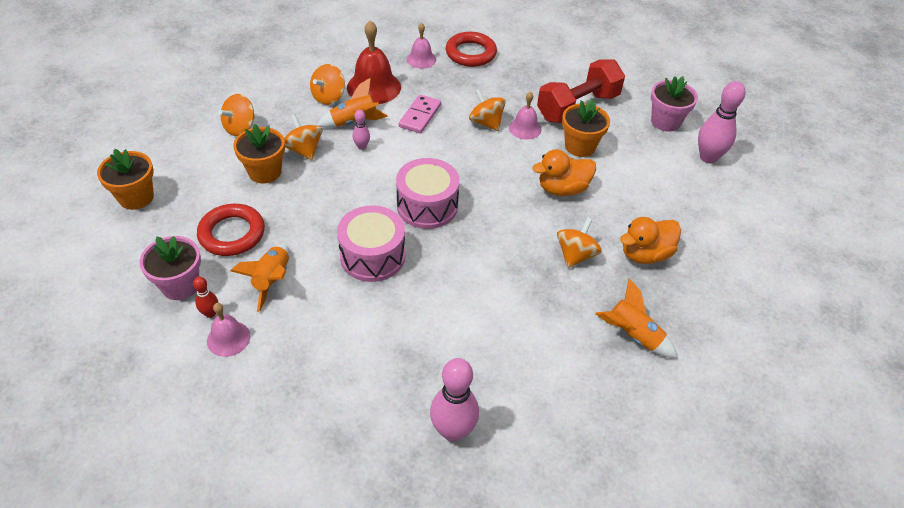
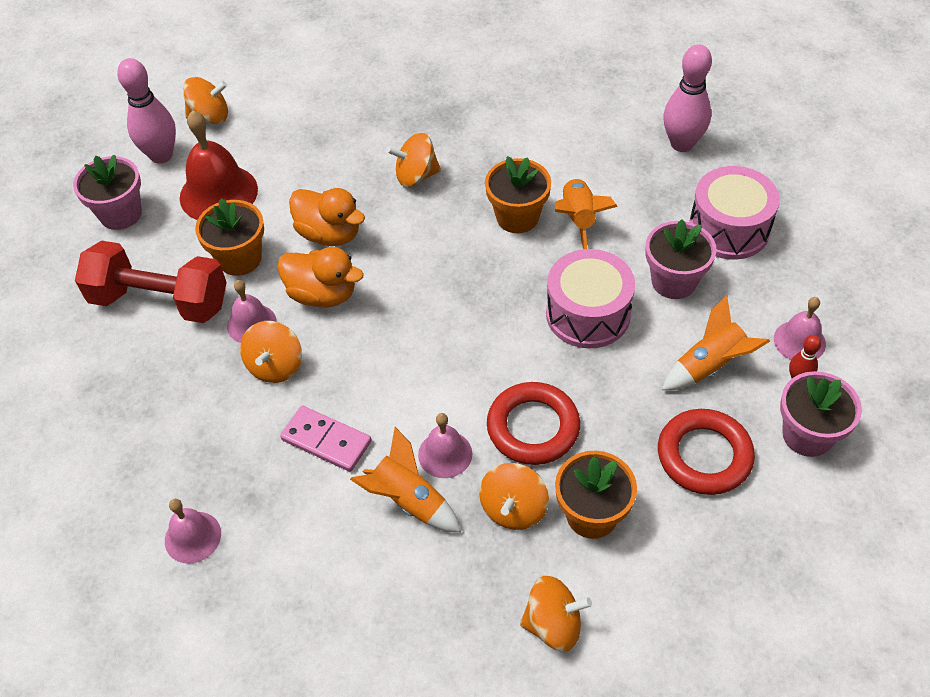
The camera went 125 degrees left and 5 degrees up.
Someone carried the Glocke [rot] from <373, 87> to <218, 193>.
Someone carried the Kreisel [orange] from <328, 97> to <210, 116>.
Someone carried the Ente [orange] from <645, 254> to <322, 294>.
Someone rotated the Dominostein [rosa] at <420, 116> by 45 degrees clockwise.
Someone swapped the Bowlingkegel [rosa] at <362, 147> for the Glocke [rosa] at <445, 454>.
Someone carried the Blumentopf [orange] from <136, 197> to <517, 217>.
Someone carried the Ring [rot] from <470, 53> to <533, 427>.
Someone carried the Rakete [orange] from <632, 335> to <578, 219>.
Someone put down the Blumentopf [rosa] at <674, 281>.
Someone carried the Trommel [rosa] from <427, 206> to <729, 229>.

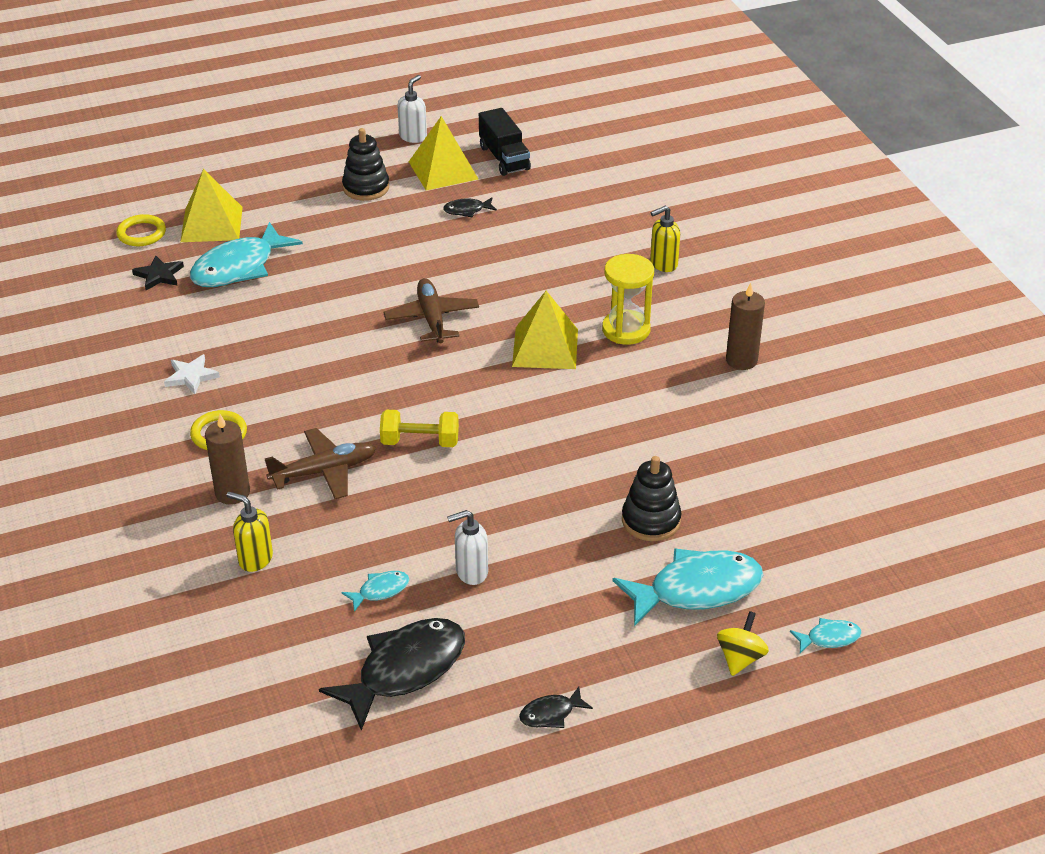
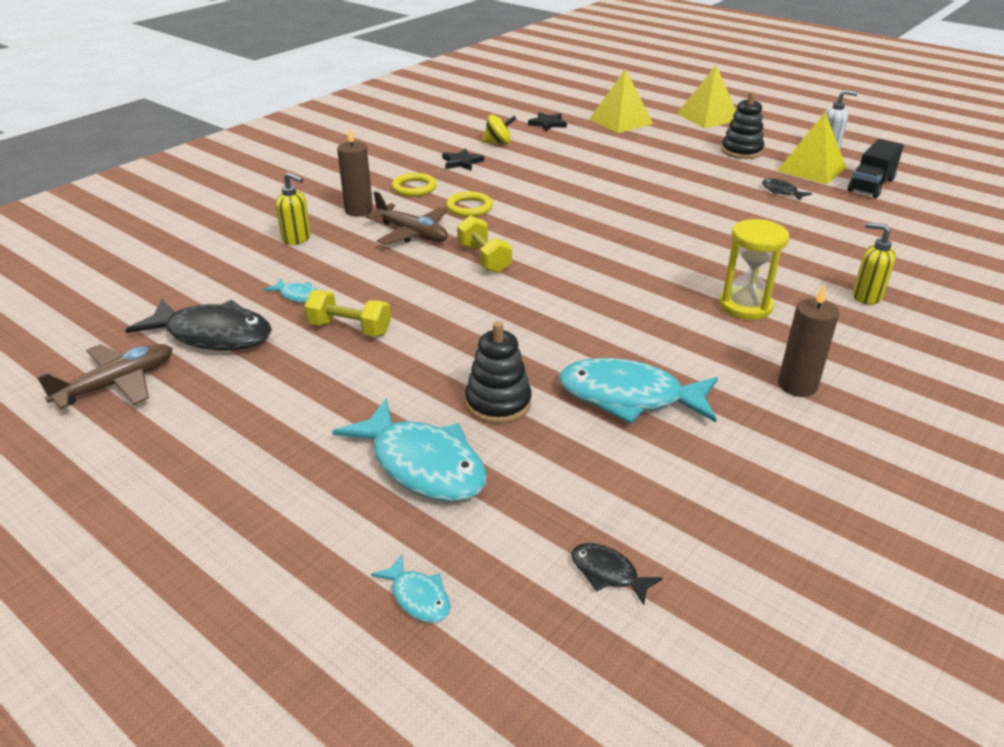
The camera went 60 degrees right and 5 degrees down.
Someone carried the Flugzeug [braun] from <432, 318> to <118, 384>.
Someone rotated the Seifenspender [gelb] at <255, 559> by 120 degrees clockwise.
Someone swapped the Seifenspender [weiß] at <471, 572> for the Hantel [gelb] at <350, 329>.
Someone repainted the Stern [weiß] at <191, 376>, which became the Stern [schwarz] at <461, 162>.
Someone carried the Ring [gelb] from <141, 233> to <469, 207>.
Someone carried the Kreisel [gelb] from <740, 658> to <498, 143>.
Someone carried the Fisch [türkis] from <239, 267> to <629, 397>.
Someone carried the Fisch [schwarz] from <551, 714> to <608, 573>.
Someone carried the Pyramide [gelb] from <545, 347> to <708, 117>.

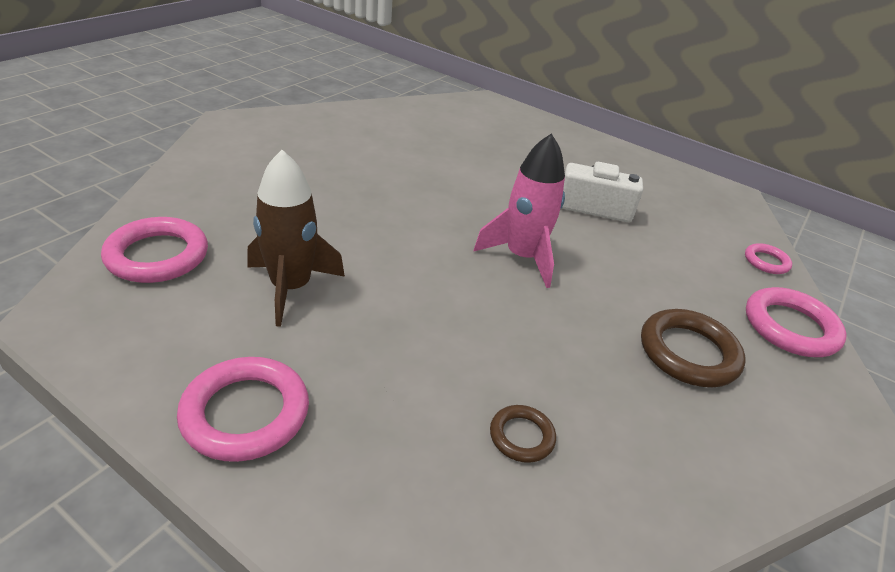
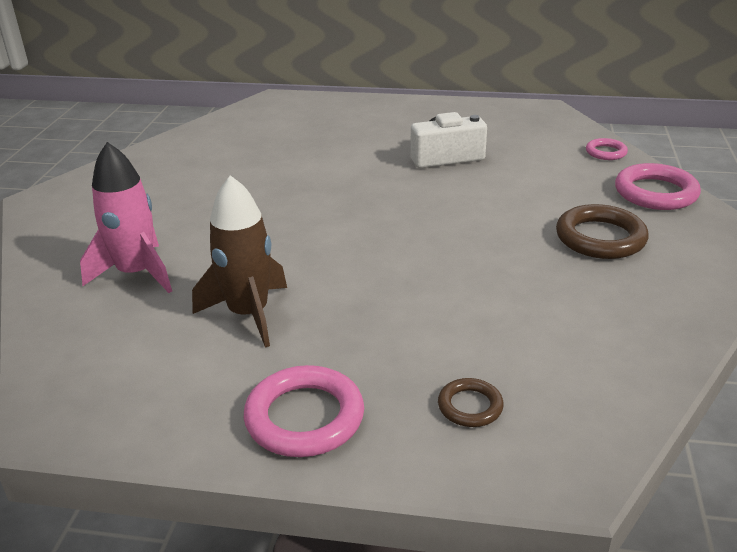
The camera went 20 degrees left and 5 degrees down.
Someone carried the Rakete [rosa] from <522, 257> to <137, 273>.
Someone carried the Ring [braun] from <521, 436> to <470, 406>.
Someone took away the Ring [rosa] at <157, 256>.

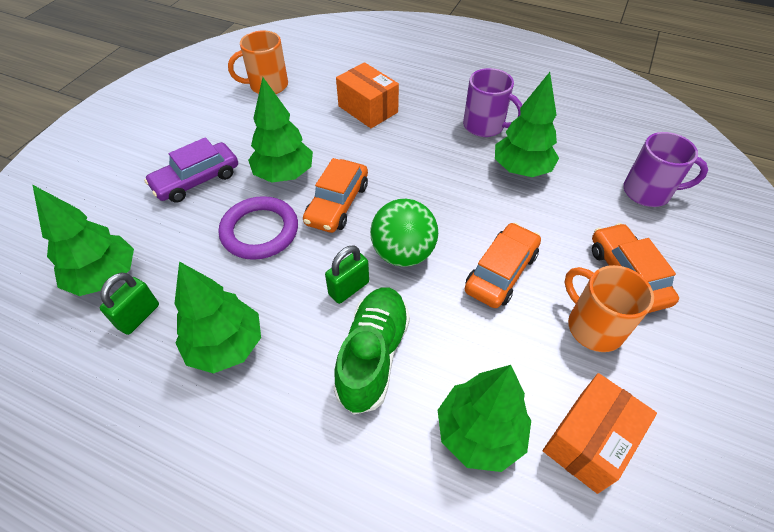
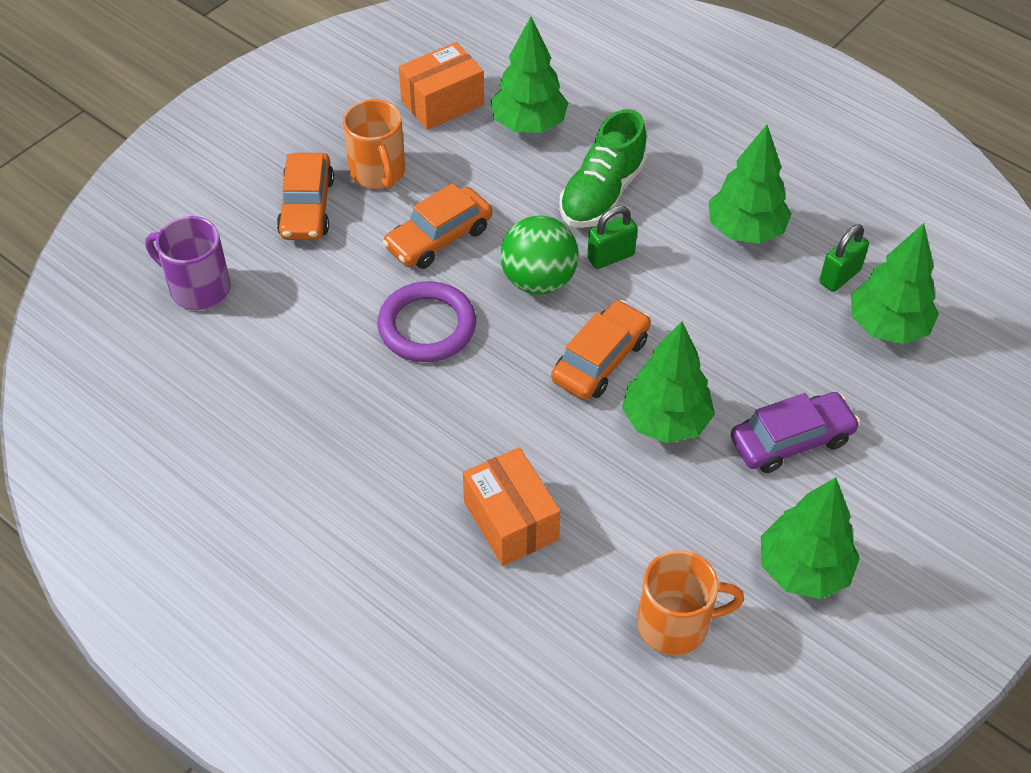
The camera went 165 degrees left and 0 degrees up.
Someone carried the Ring [lila] from <260, 231> to <427, 326>.
Someone carried the Baum [grün] from <521, 170> to <803, 569>.
Someone took away the Tasse [lila] at <485, 126>.

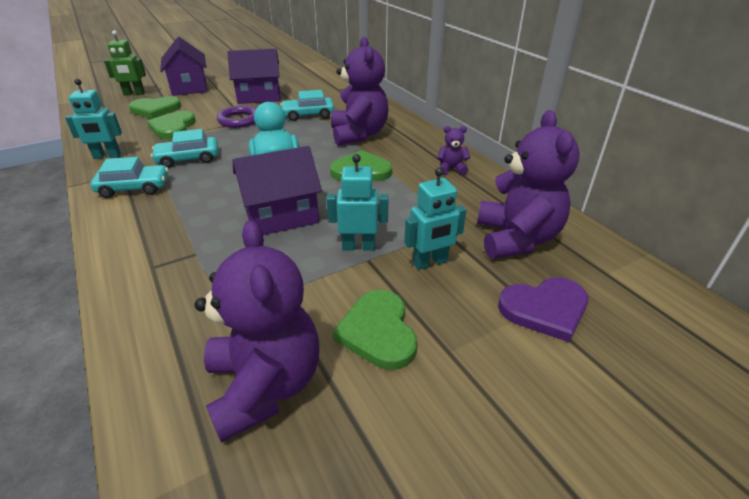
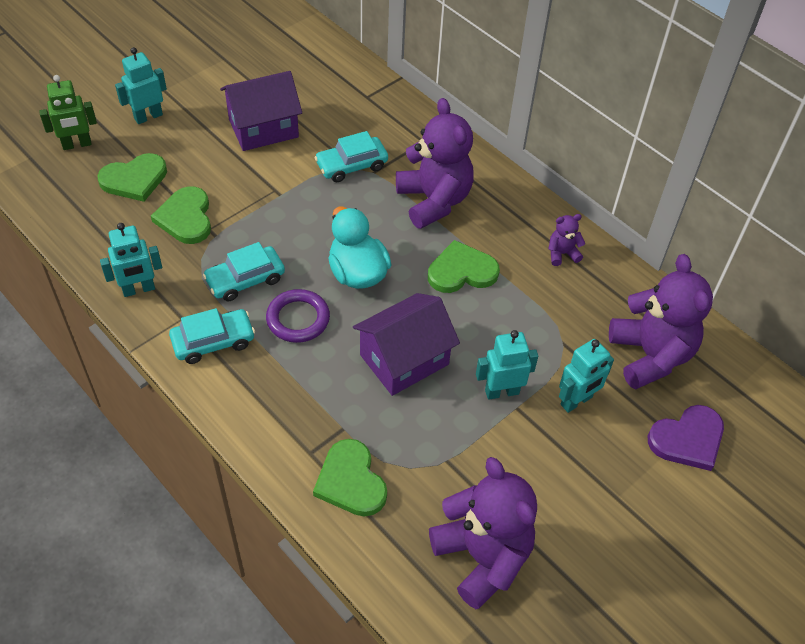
The camera went 15 degrees left and 15 degrees up.
Someone swapped the Haus [lila] at <189, 87> for the Roboter [türkis] at <148, 116>.
Someone carried the Ring [lila] from <239, 120> to <298, 319>.
Someone carried the Herz [grün] from <378, 332> to <351, 481>.

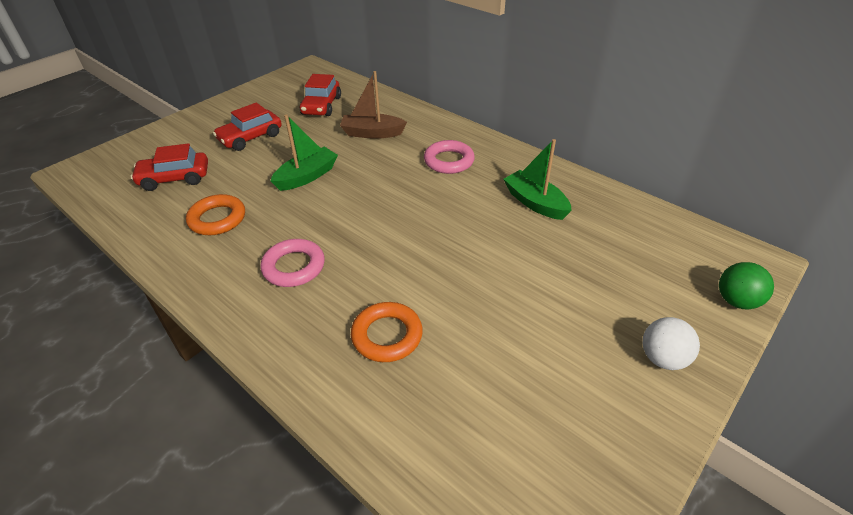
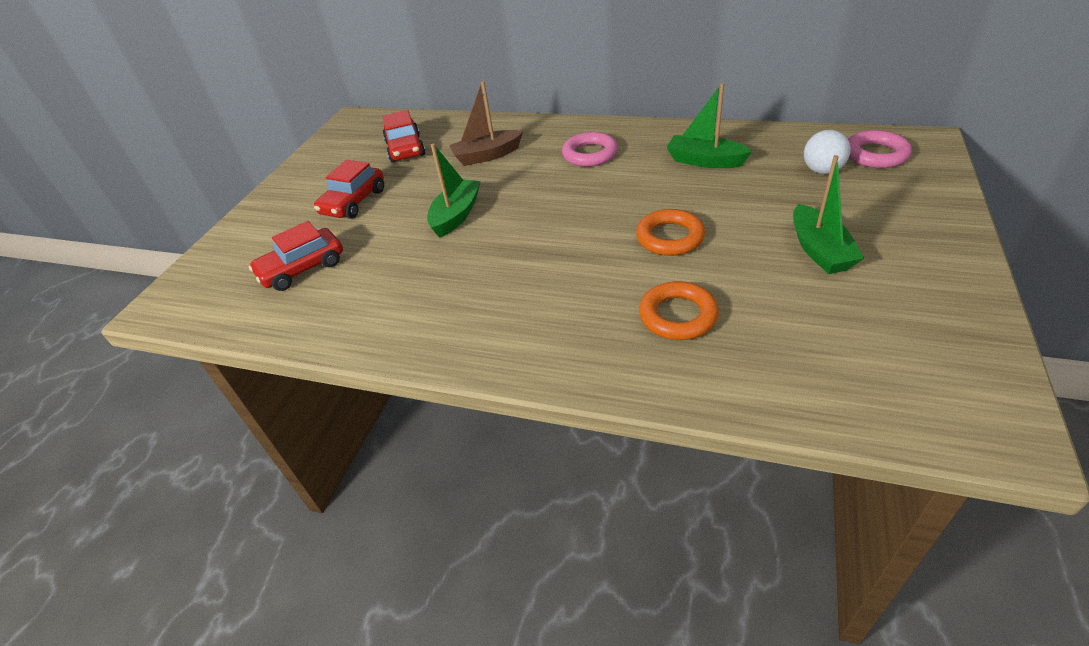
The camera went 20 degrees left and 0 degrees up.
Someone carried the Ring [orange] from <217, 219> to <670, 237>.
Someone put down the Boot [grün] at <819, 250>.
Someone carried the Ball [weiß] from <663, 358> to <822, 170>.
Someone carried the Ring [rosa] from <294, 267> to <875, 154>.
Someone took away the Ball [grün] at <736, 301>.

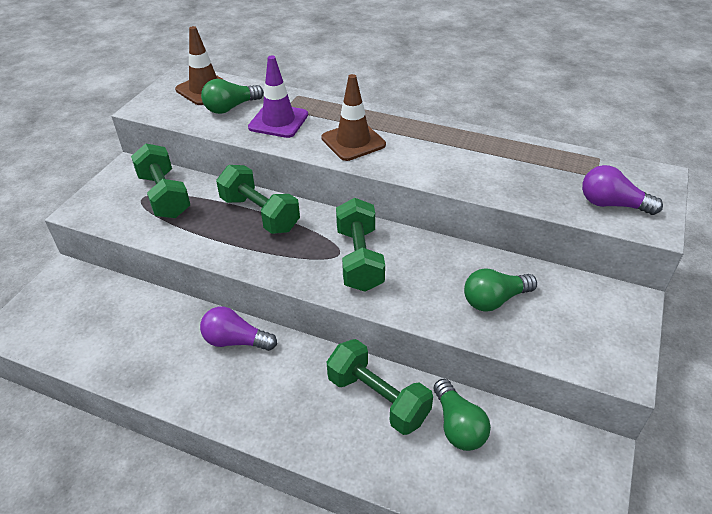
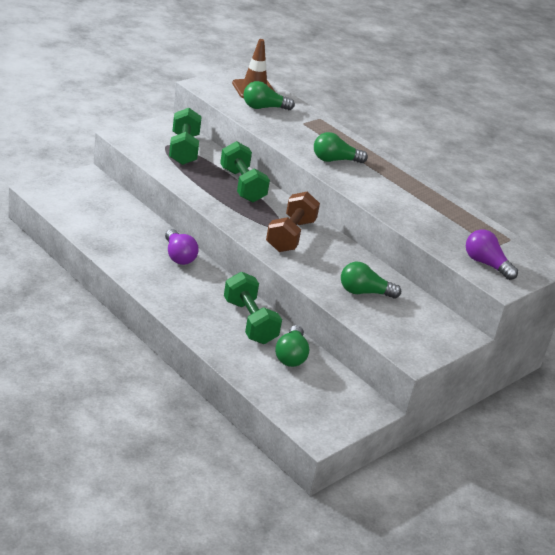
The camera went 20 degrees right and 10 degrees down.
Someone rotated the Glühbirne [lila] at <235, 341> by 150 degrees counterclockwise.
Someone repainted the Hantel [grün] at <359, 259>, which became the Hantel [braun] at <290, 236>.
Someone swapped the Leitkegel [braun] at <353, 141> for the Glühbirne [grün] at <334, 160>.
Someone took away the Leitkegel [lila] at <278, 121>.

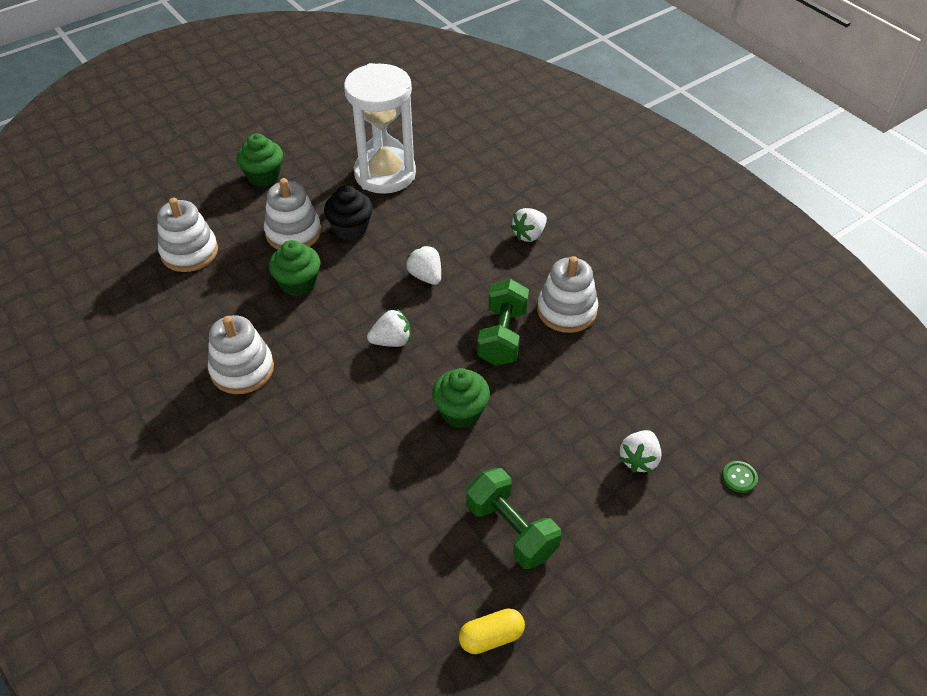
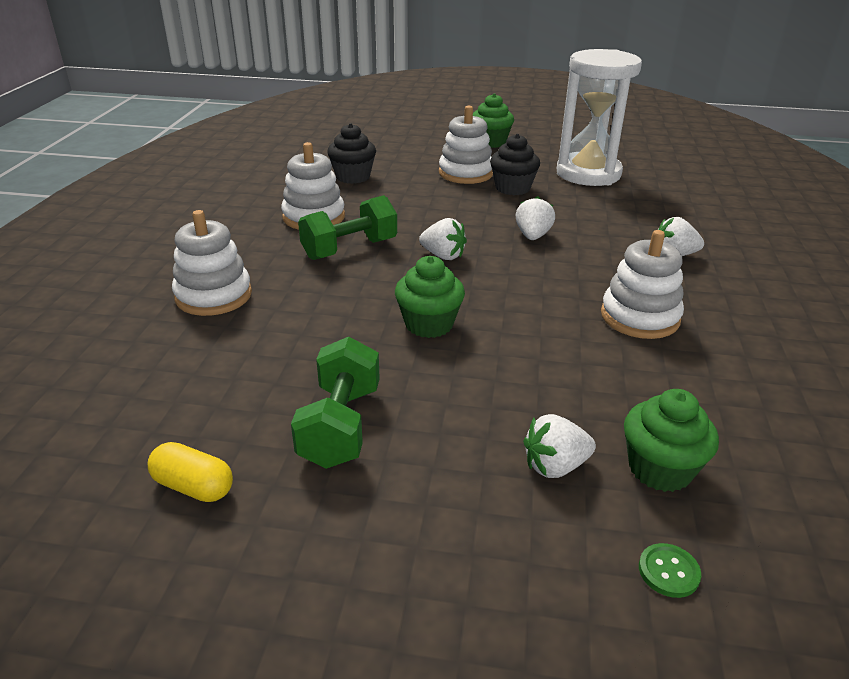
The camera went 45 degrees right and 15 degrees down.
Someone carried the Stapelspielzeug [weiß] from <189, 252> to <214, 296>.
Someone carried the Hantel [grün] from <502, 336> to <350, 249>.
Someone put down the Muffin [schwarz] at <353, 177>.
Someone carried the Muffin [grün] from <298, 284> to <660, 469>.

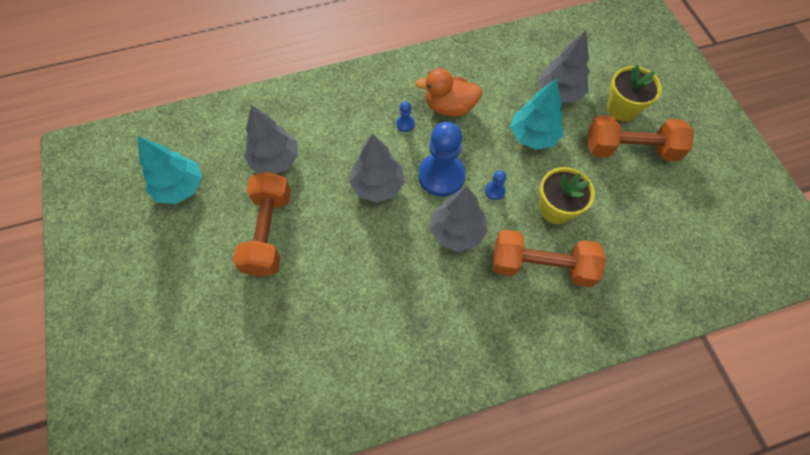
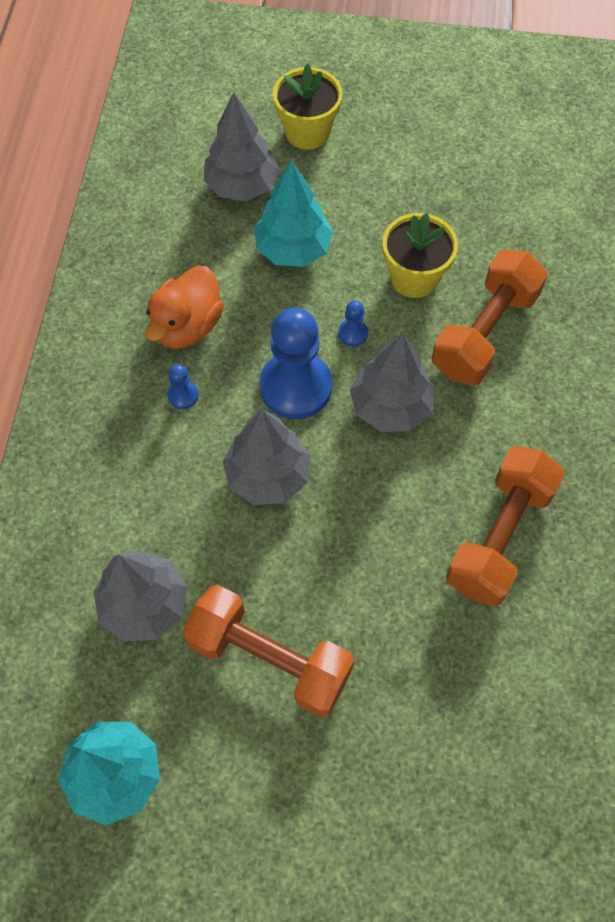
The camera went 65 degrees left and 0 degrees up.
Someone carried the Hantel [orange] from <630, 149> to <499, 536>.

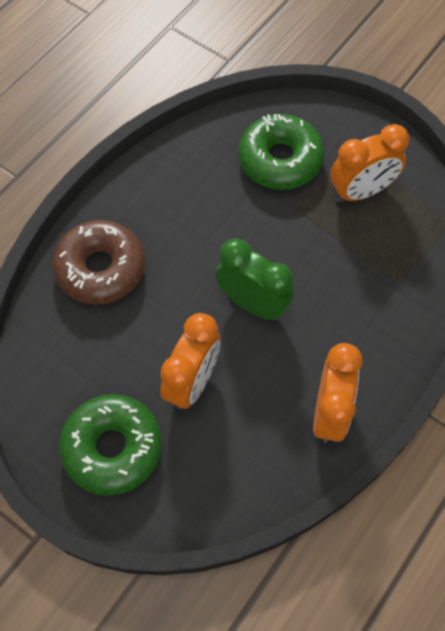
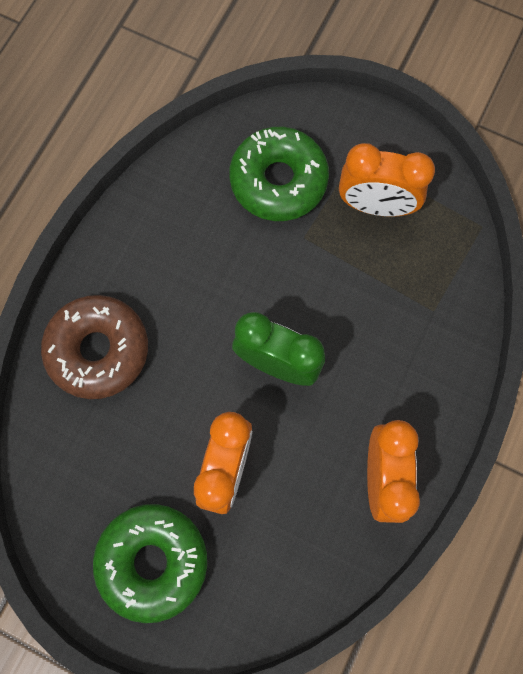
The camera went 10 degrees left and 10 degrees up.
Someone rotated the Wecker [orange] at <361, 191> by 45 degrees clockwise.

